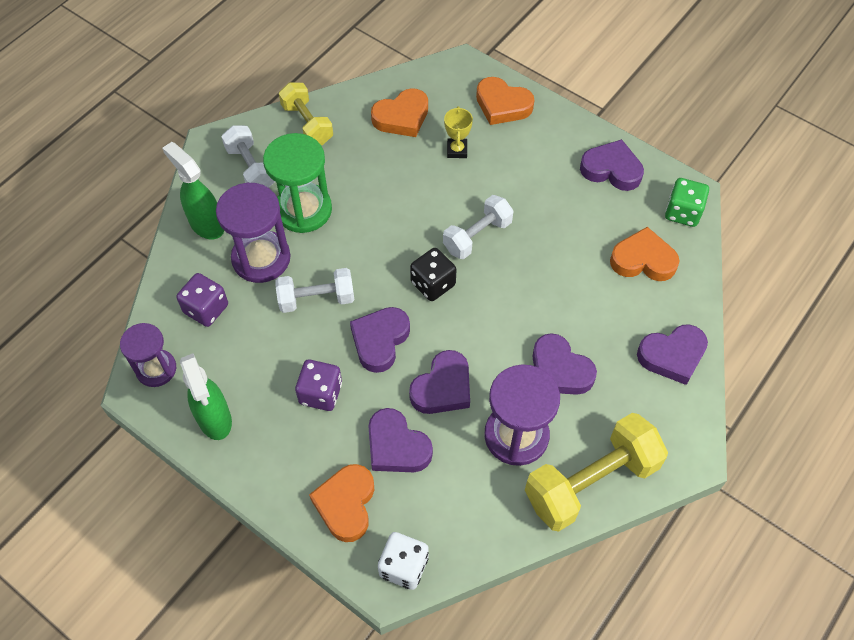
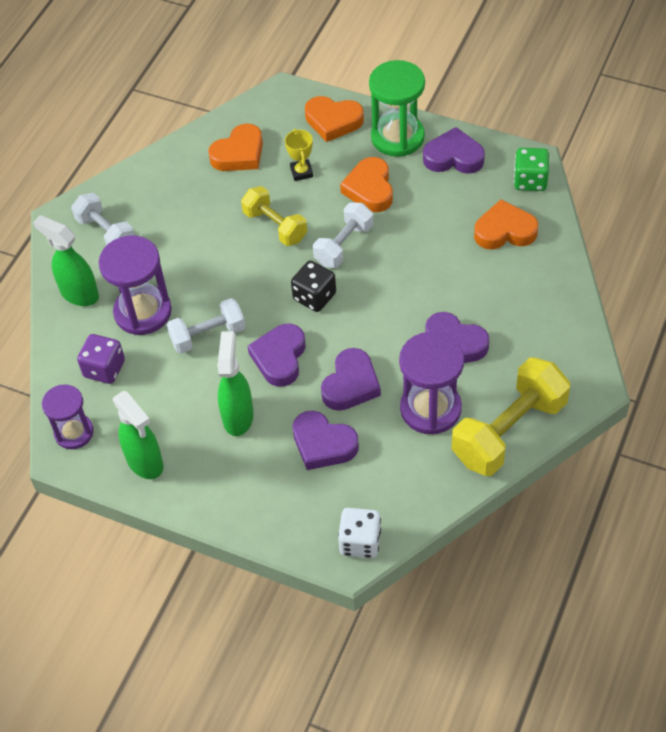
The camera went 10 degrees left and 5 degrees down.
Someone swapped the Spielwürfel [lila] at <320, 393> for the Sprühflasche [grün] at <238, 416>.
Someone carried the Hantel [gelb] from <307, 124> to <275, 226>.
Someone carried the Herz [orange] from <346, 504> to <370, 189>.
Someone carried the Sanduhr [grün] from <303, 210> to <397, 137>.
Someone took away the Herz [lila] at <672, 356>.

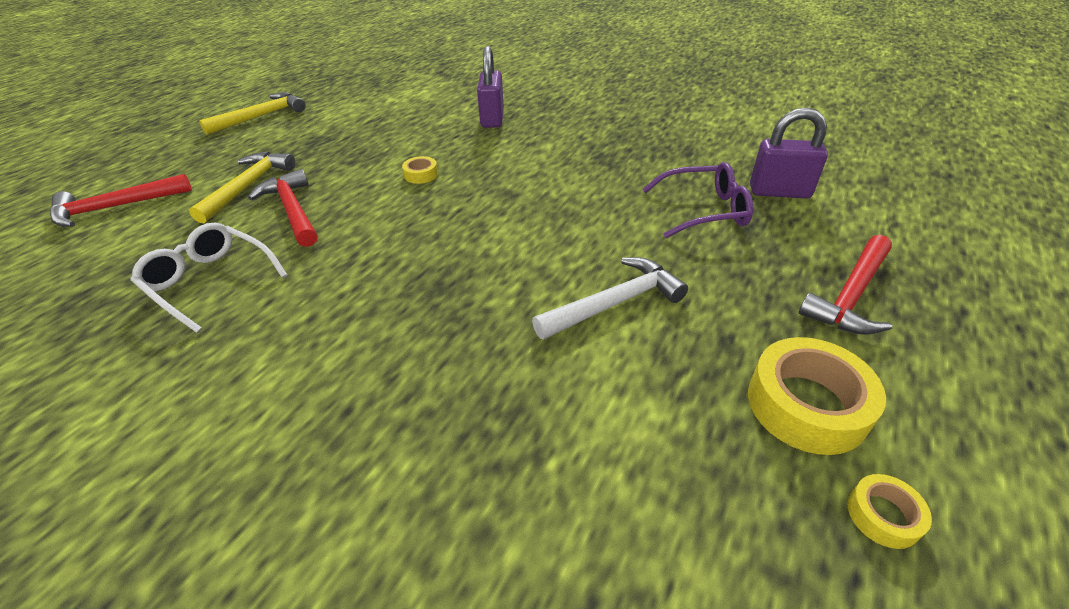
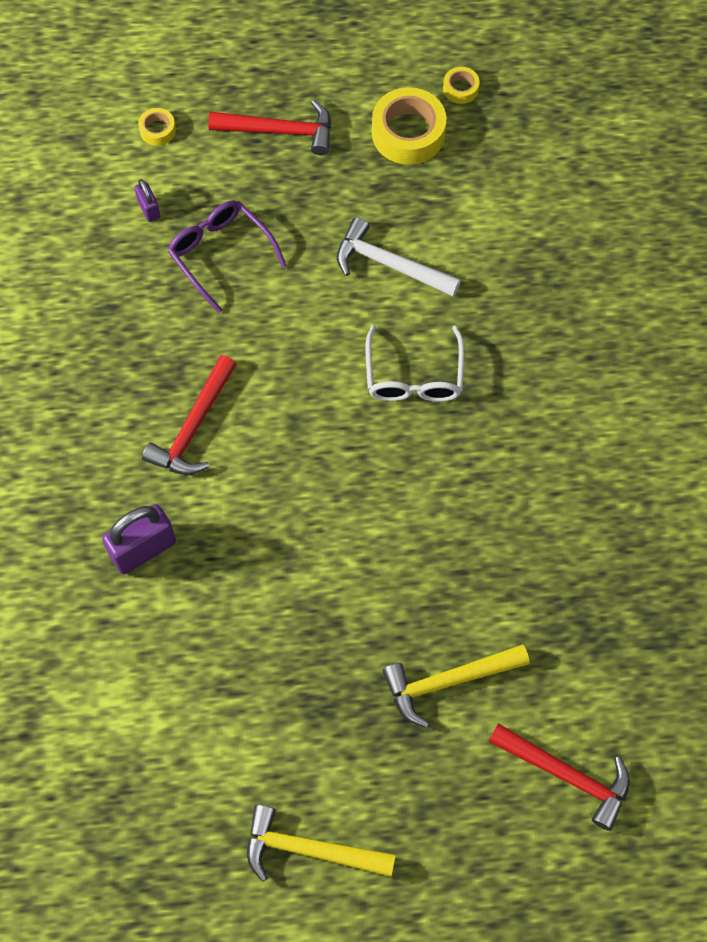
The camera went 125 degrees left and 25 degrees up.
Someone scaled the Vorhängeschloss [lila] at <779, 192> by 0.52.
Someone carried the Klebeband [gelb] from <421, 175> to <157, 130>.
Someone carried the Hammer [rot] from <292, 210> to <194, 427>.
Someone carried the Brille [weiß] from <210, 282> to <414, 376>.

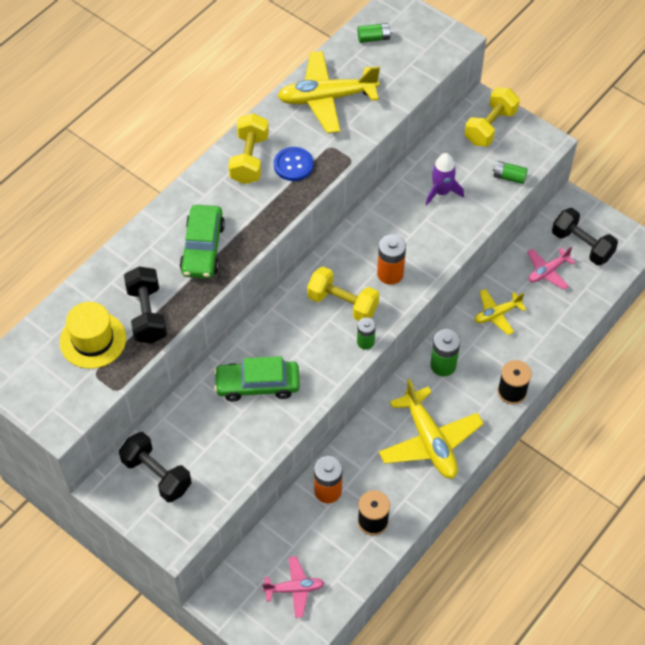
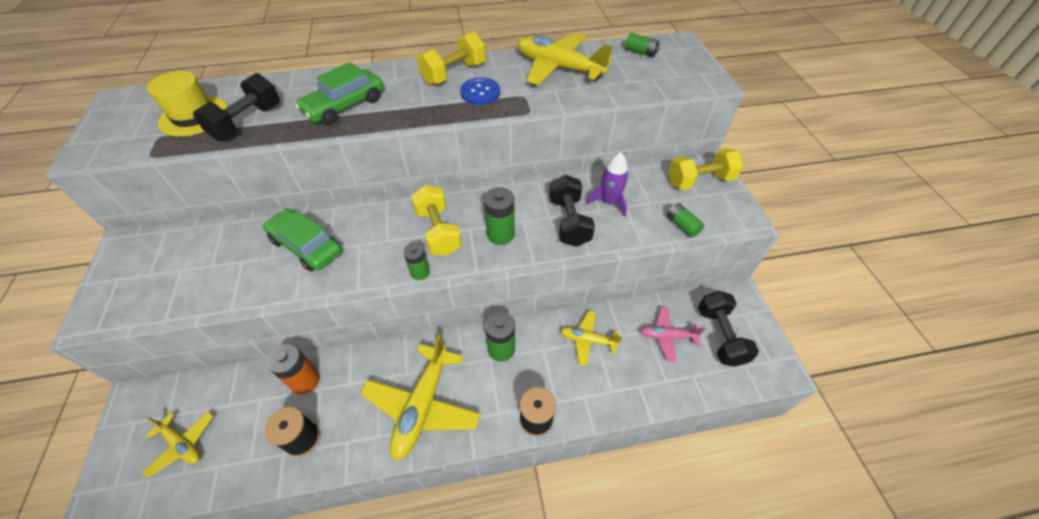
The camera went 40 degrees right and 5 degrees down.
Someone repainted the Flugzeug [rosa] at <294, 589>, which became the Flugzeug [gelb] at <182, 444>.
Someone repainted the Batterie [orange] at <390, 274>, which became the Batterie [grün] at <500, 234>.
Someone carried the Hantel [schwarz] from <157, 475> to <569, 222>.

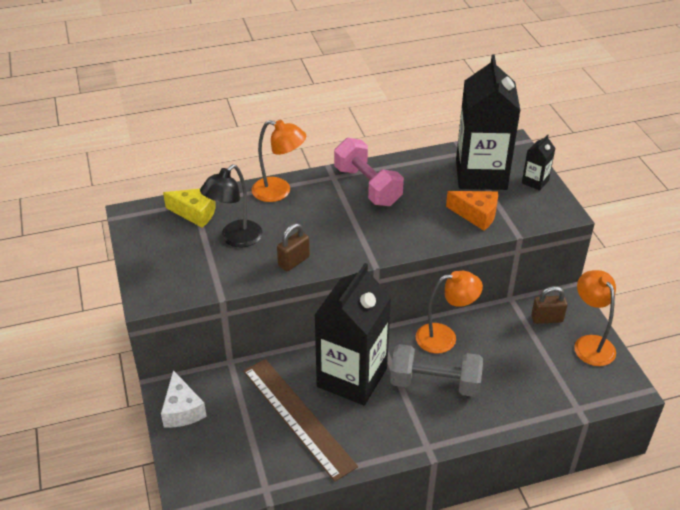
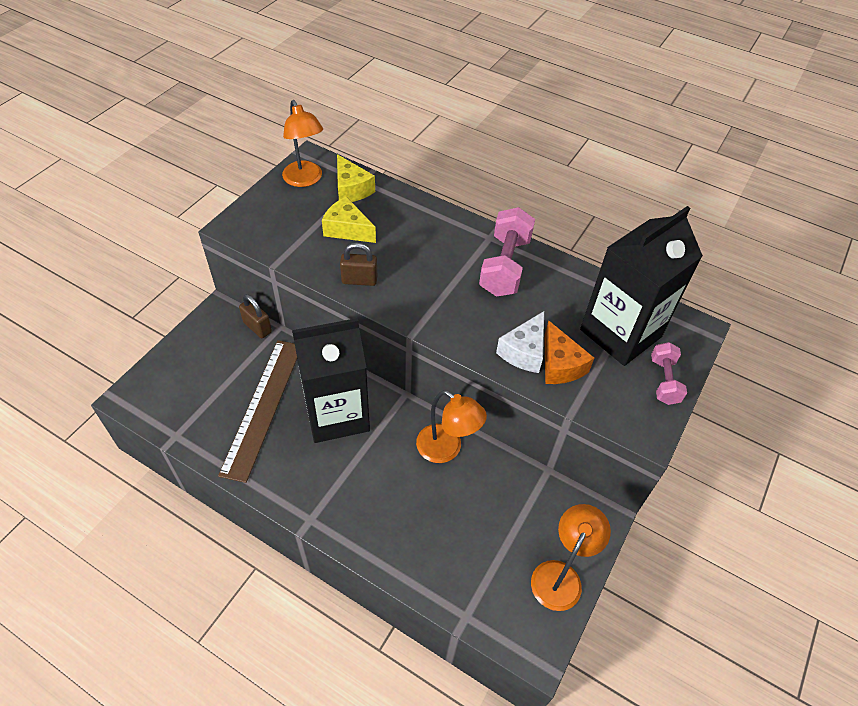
The camera went 45 degrees right and 10 degrees up.
Someone carried the Vorhängeschloss [braun] from <547, 319> to <257, 327>.
Someone carried the Lampe [orange] from <279, 191> to <305, 180>.
Someone swapped the Lampe [schwarz] at <235, 239> for the Käse [gelb] at <347, 229>.
Someone carried the Käse [weiß] from <182, 410> to <524, 351>.
Someone swapped the Getränkekarton [schwarz] at <535, 181> for the Hantel [rosa] at <664, 381>.
Someone took away the Hantel [grau] at <435, 383>.

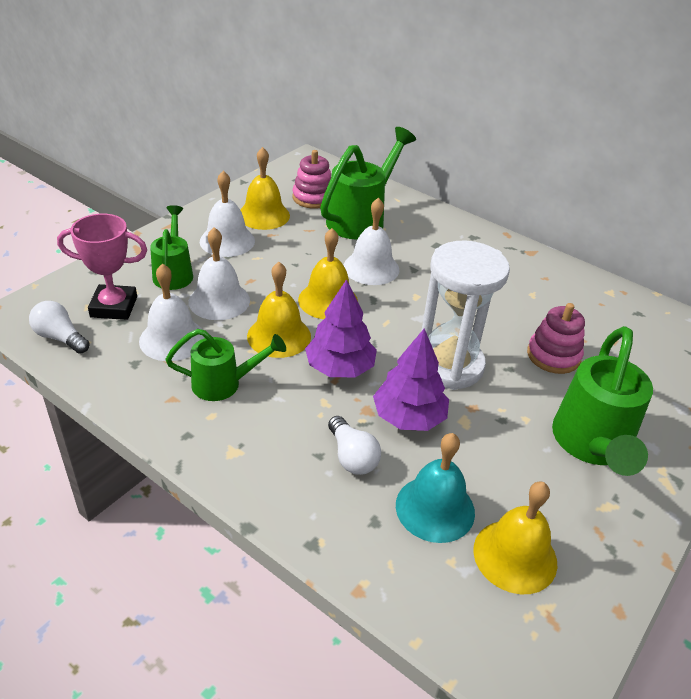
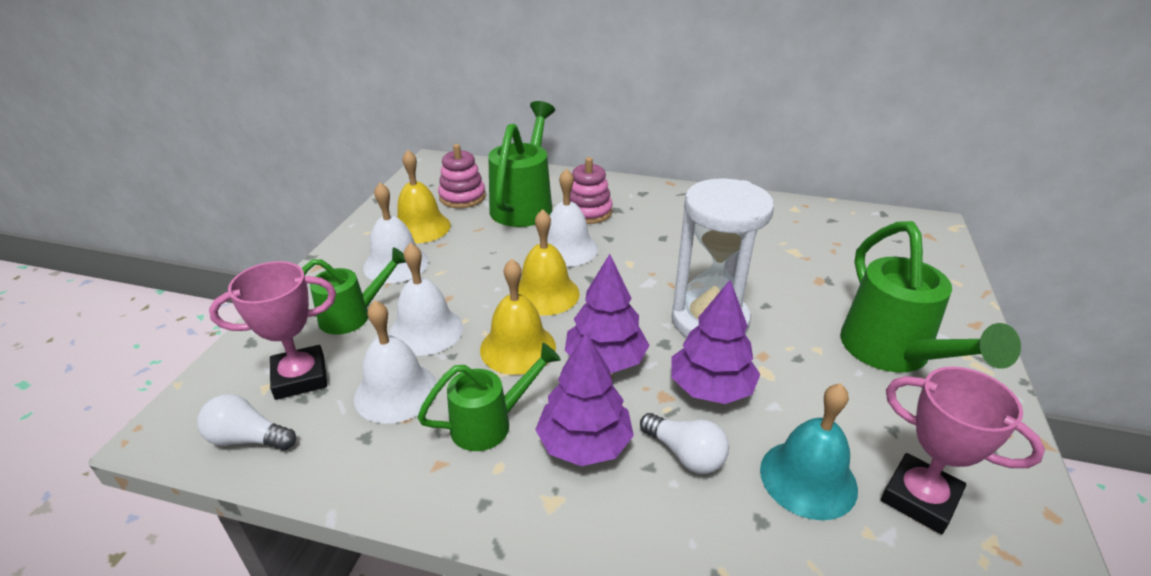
The camera went 20 degrees left and 5 degrees down.
Someone rotated the Gießkanne [grün] at <174, 273> by 90 degrees clockwise.
Someone put down the Baum [lila] at <584, 444>.
Someone carried the Stapelspielzeug [rosa] from <553, 356> to <588, 212>.
Someone swapped the Glocke [gelb] at <515, 556> for the Pokal [rosa] at <919, 498>.

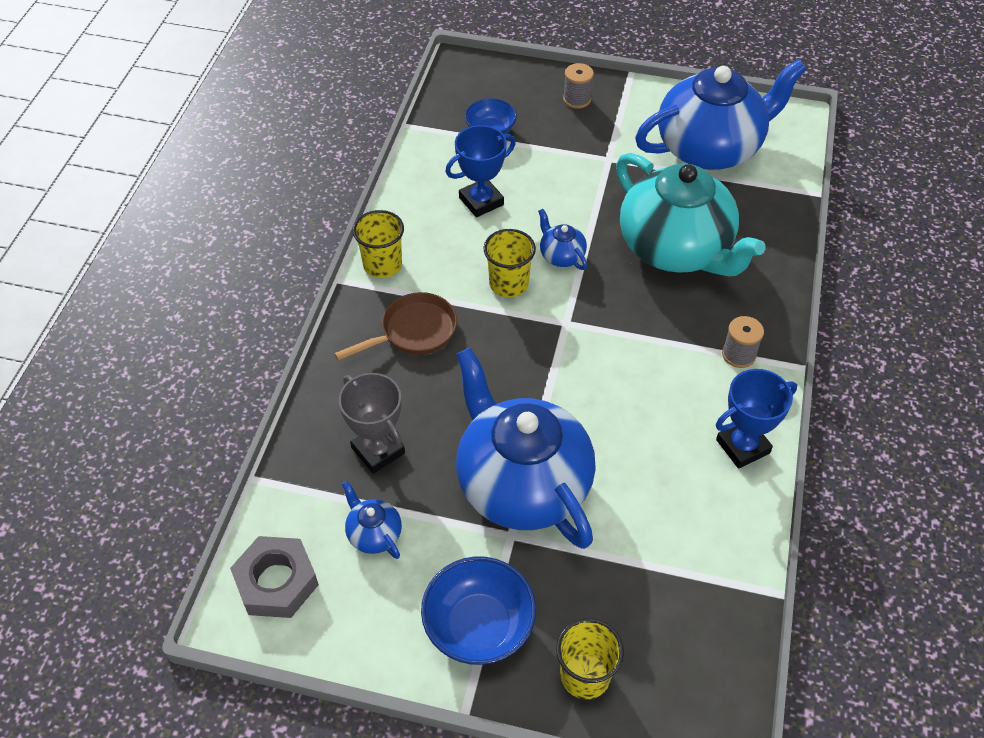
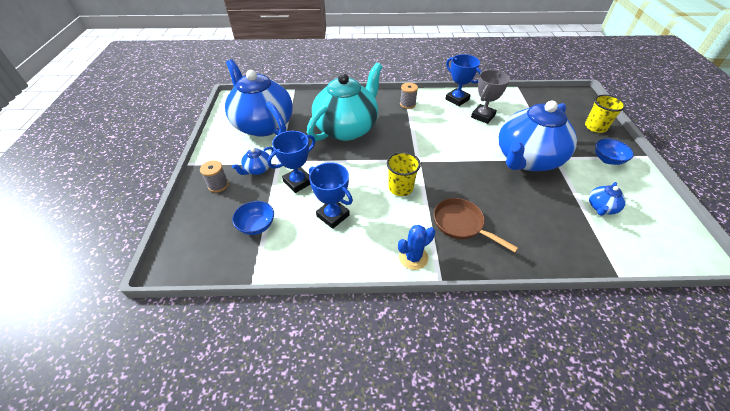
The camera went 105 degrees left and 5 degrees down.
Someone carried the Teekanne [blau] from <561, 255> to <257, 169>.
Someone put down the Pokal [blau] at <298, 182>.
Someone swapped the Becher [gelb] at <382, 265> for the Kaktus [blau] at <413, 257>.
Someone carried the Pokal [grau] from <378, 450> to <482, 116>.
Someone scaled the Schüssel [blau] at <479, 626> by 0.64.
Someone took away the Sechskantmutter [grau] at <276, 582>.

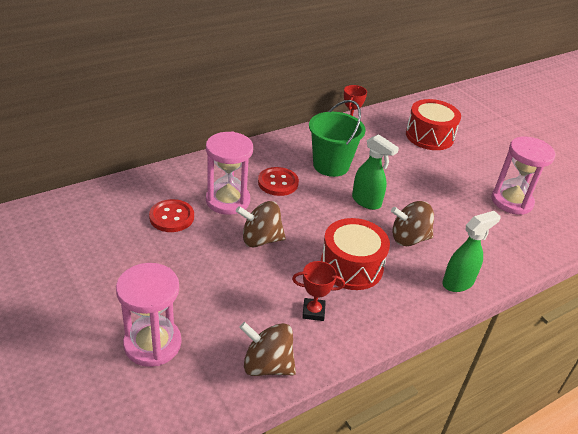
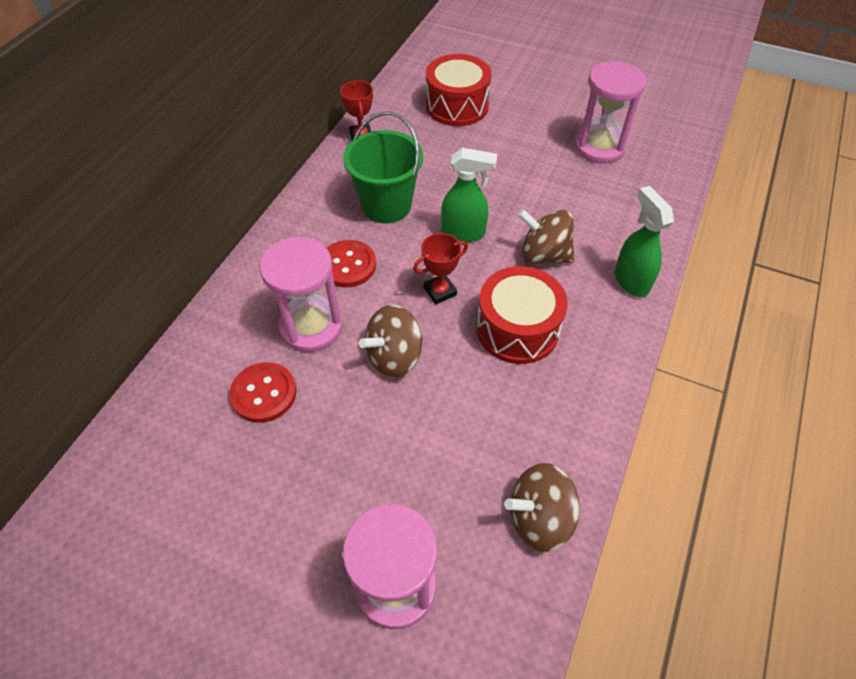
The camera went 30 degrees left and 15 degrees up.
Someone carried the Pokal [rot] from <313, 312> to <440, 291>.
Someone rotated the Kreisel [braun] at <409, 238> by 60 degrees clockwise.
Someone rotated the Sprühflasche [grün] at <458, 283> by 45 degrees counterclockwise.

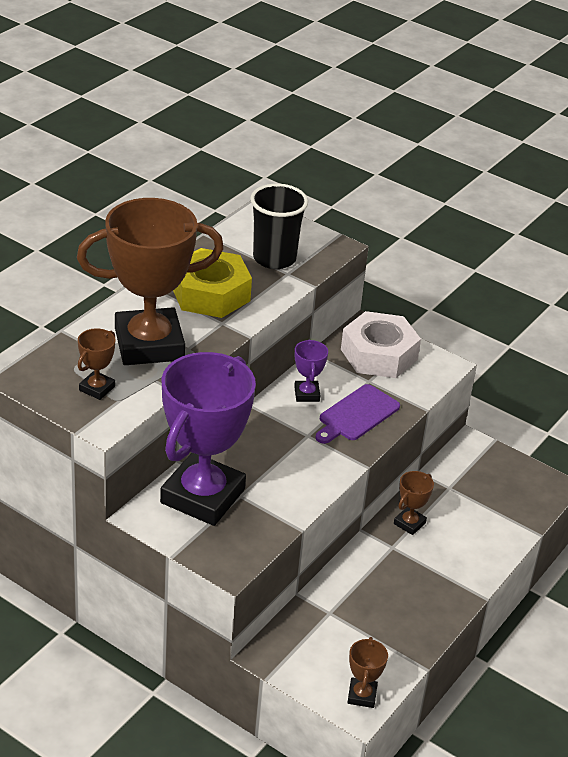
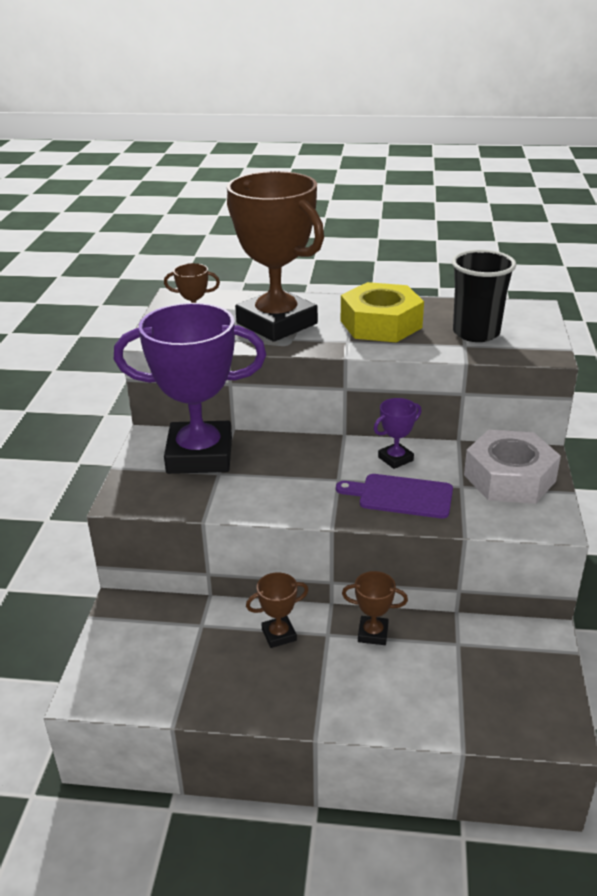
The camera went 65 degrees right and 5 degrees down.
Someone carried the Pokal [braun] from <362, 695> to <279, 635>.

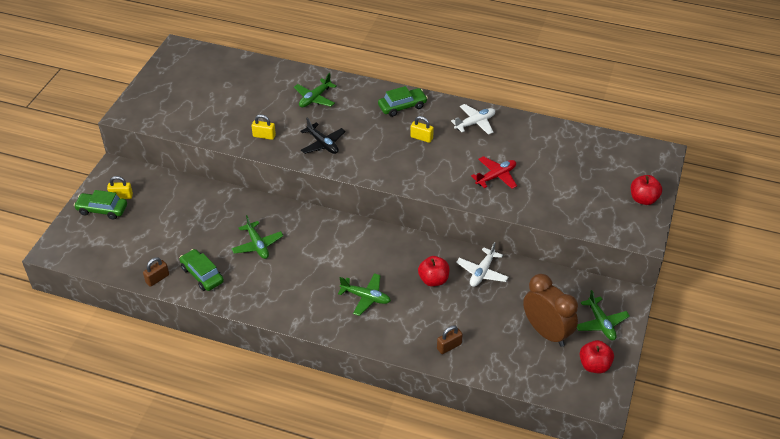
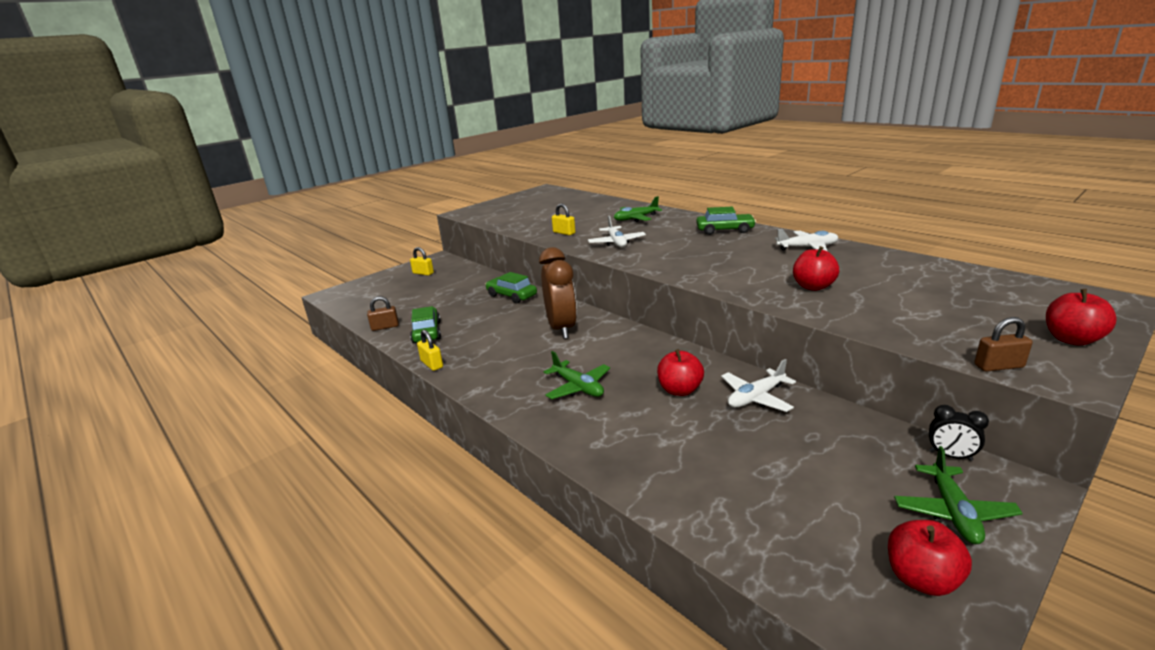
The camera went 30 degrees right and 20 degrees down.
Someone carried the Vorhängeschloss [gelb] from <421, 138> to <432, 364>.
Someone carried the Auto [grün] from <102, 210> to <511, 295>.
Someone carried the Wecker [braun] from <546, 332> to <561, 328>.
Someone repainted the Flugzeug [schwarz] at <322, 144>, which became the Flugzeug [weiß] at <616, 243>.
Someone swapped the Flugzeug [rot] at <496, 176> for the Apfel [rot] at <813, 287>.
Someone put down the Wecker [schwarz] at <950, 456>.
Someone carried the Vorhängeschloss [braun] from <449, 346> to <998, 366>.
Someone took away the Flugzeug [grün] at <257, 245>.

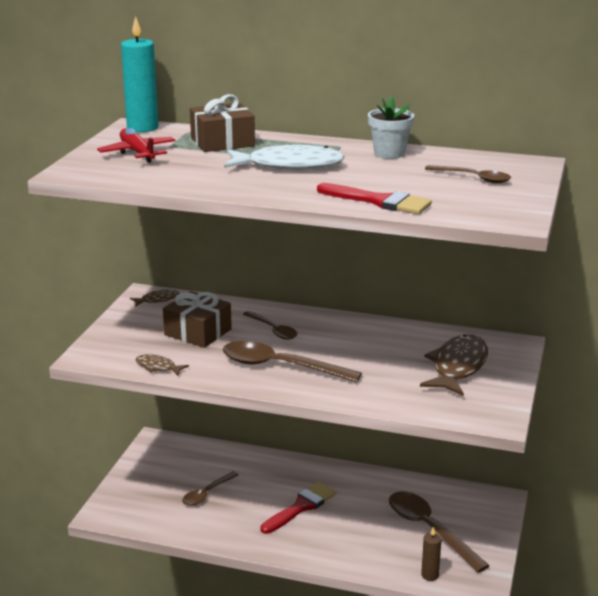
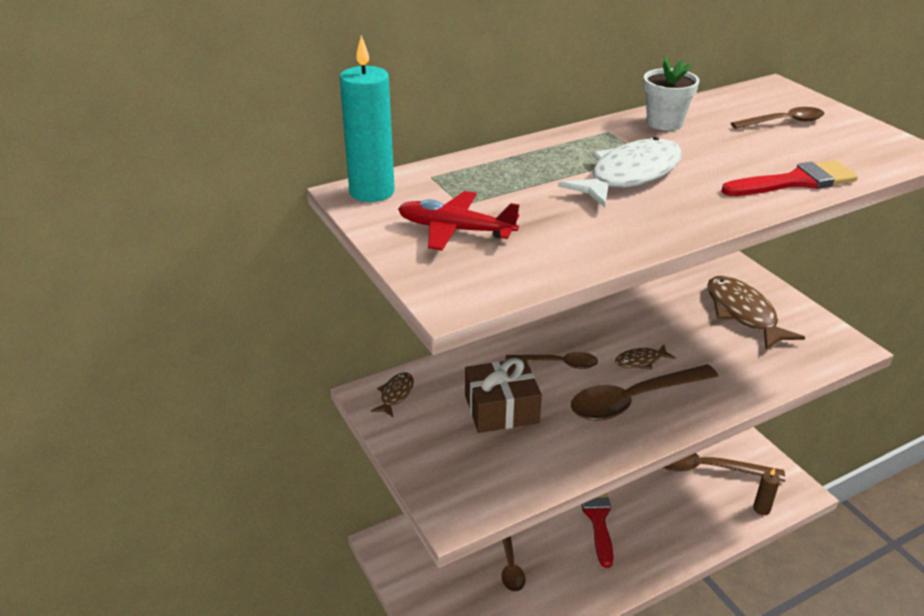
The camera went 45 degrees left and 10 degrees up.
Someone carried the Fisch [braun] from <158, 367> to <640, 361>.
Someone took away the Geschenk [braun] at <222, 142>.

